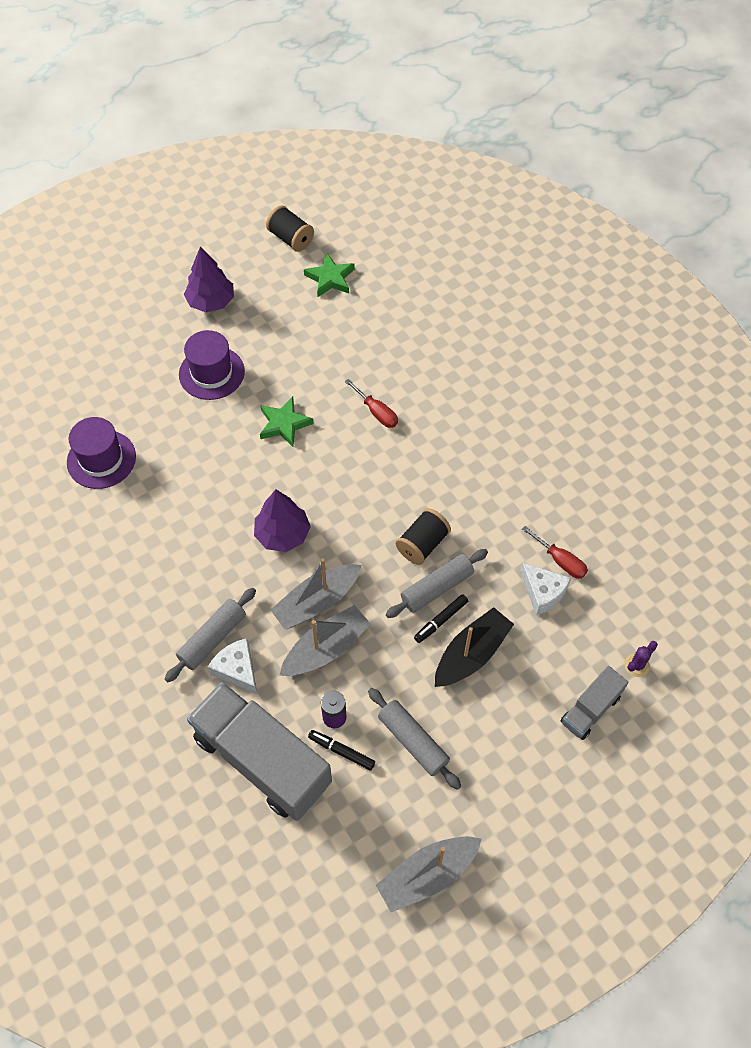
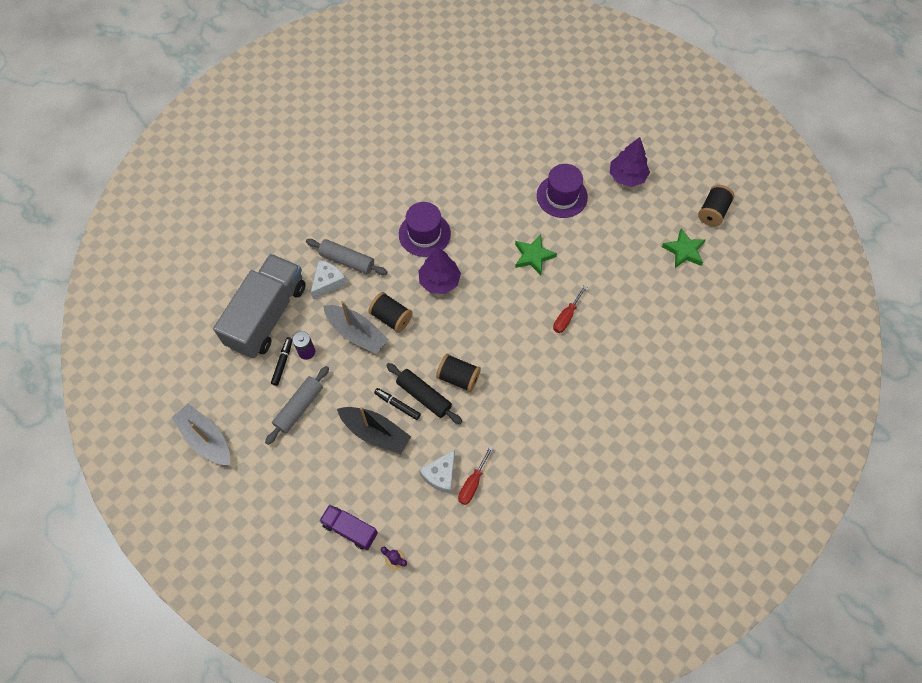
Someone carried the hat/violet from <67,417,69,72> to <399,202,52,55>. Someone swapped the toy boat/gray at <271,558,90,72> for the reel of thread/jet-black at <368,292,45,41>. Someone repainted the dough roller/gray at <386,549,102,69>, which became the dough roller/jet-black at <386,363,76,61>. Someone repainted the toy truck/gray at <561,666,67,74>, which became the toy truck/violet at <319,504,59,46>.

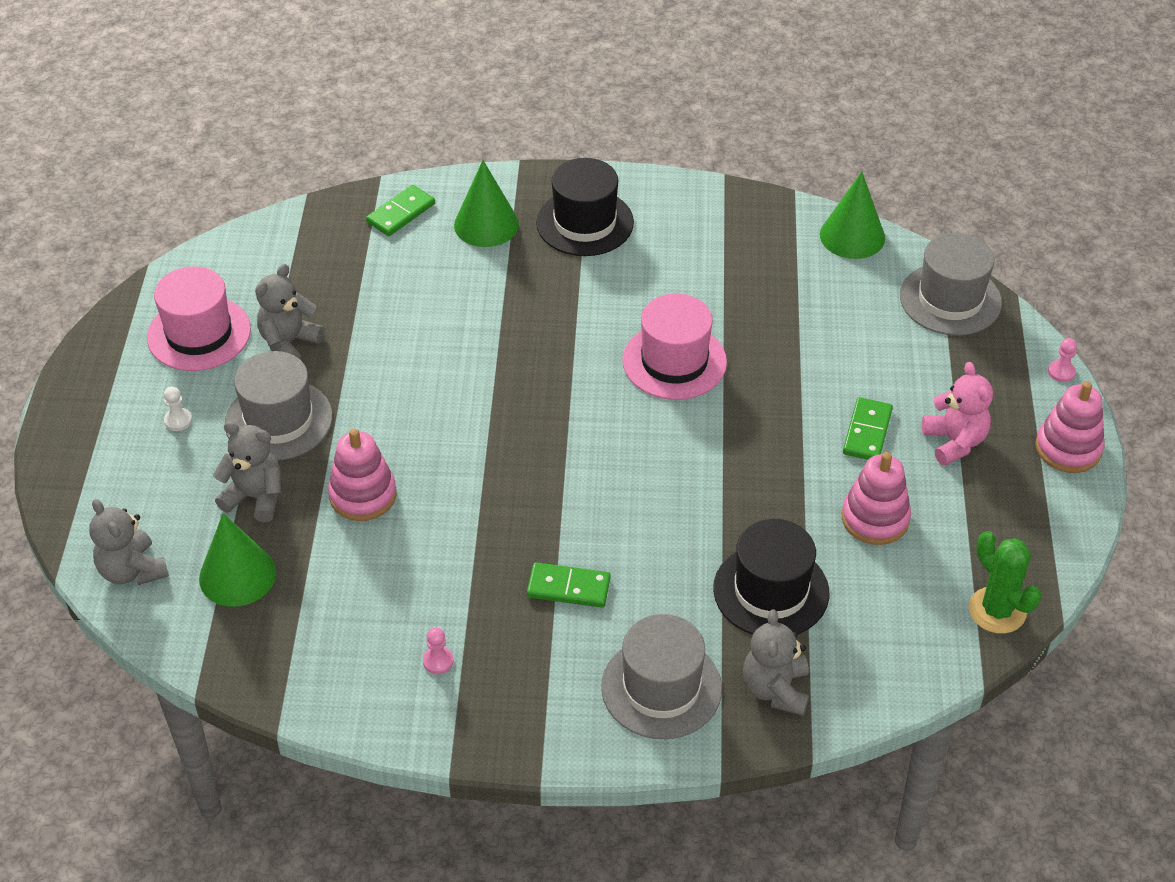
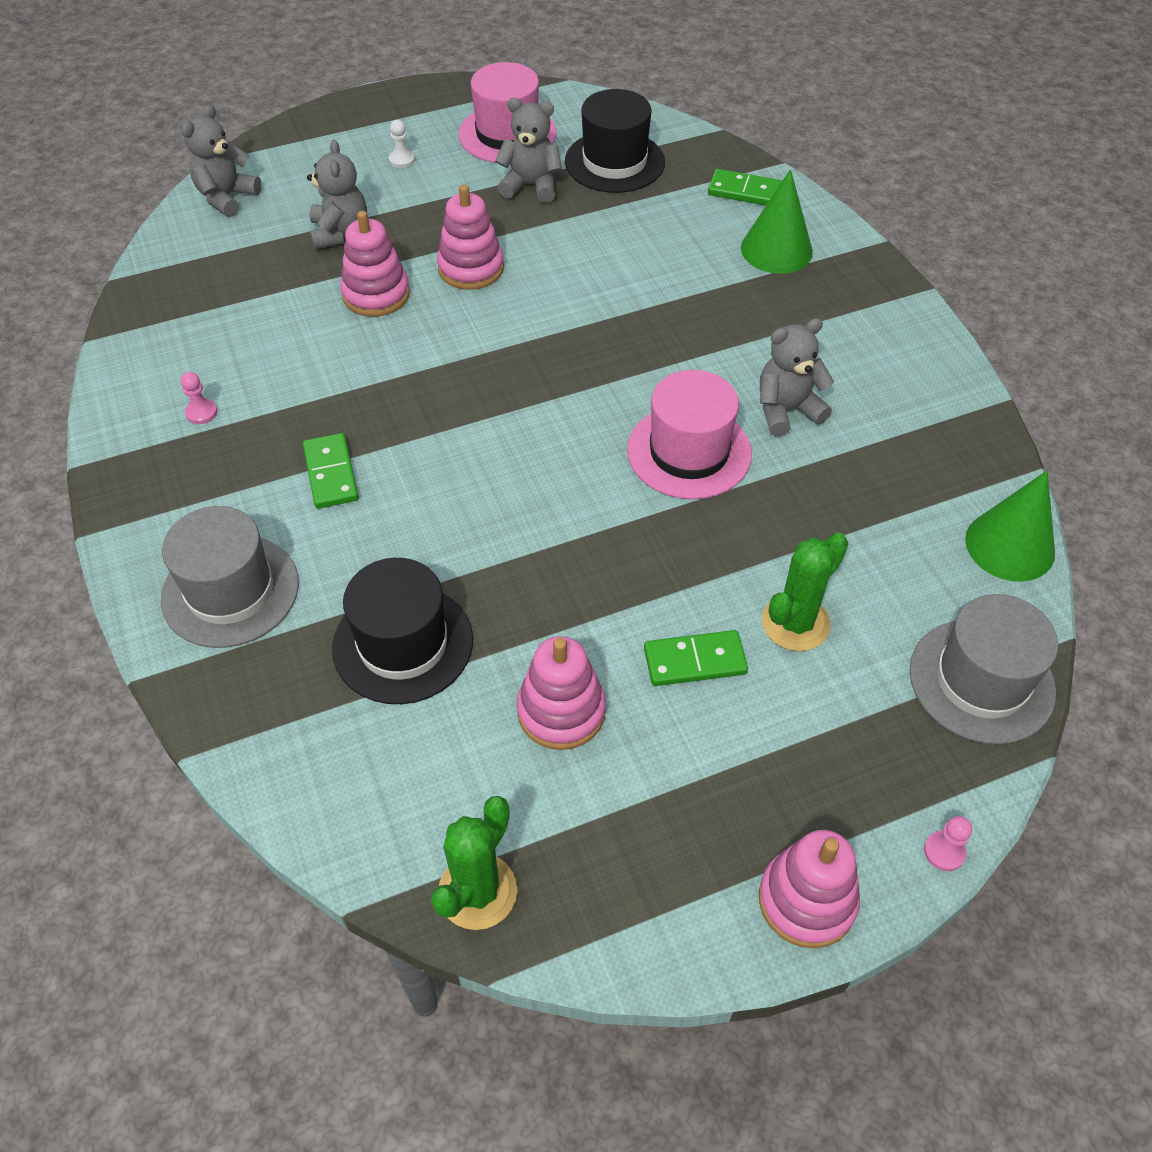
Someone took away the solid cone/leaf-green at <199,513,77,94>. Someone took away the hat/gray at <225,351,108,109>. Someone carried the hat/jet-black from <536,158,98,98> to <565,89,100,104>. Someone carried the teddy/gray from <743,610,66,106> to <760,318,74,119>. Someone took away the teddy/rosy at <922,362,71,104>. Someone put down the ring stacker/rosy at <437,184,67,106>. Someone put down the saguaro cactus/leaf-green at <762,533,86,118>.

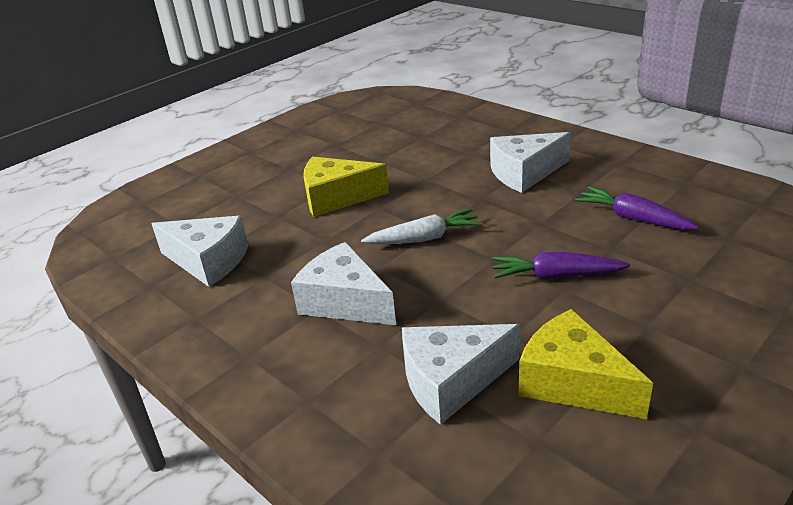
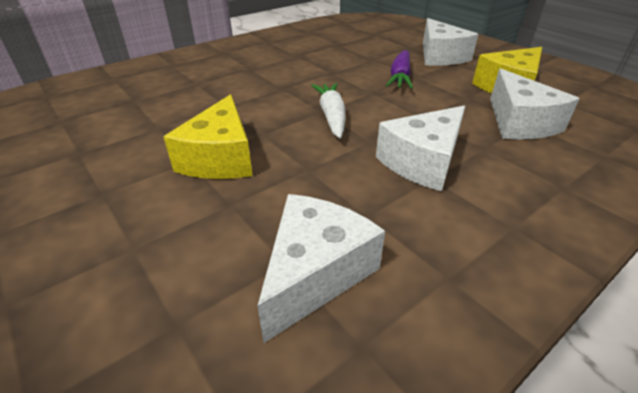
Someone carried the cheese/white from <490,132,81,61> to <423,18,55,48>. Someone took away the toy carrot/violet at <575,186,124,44>.

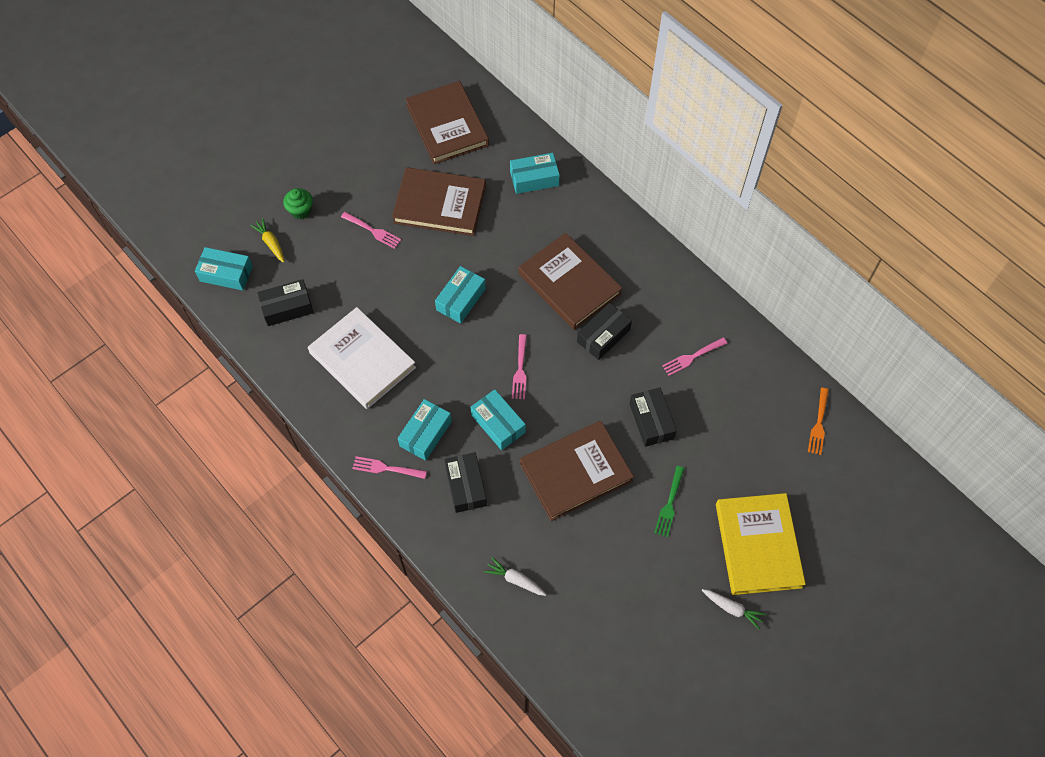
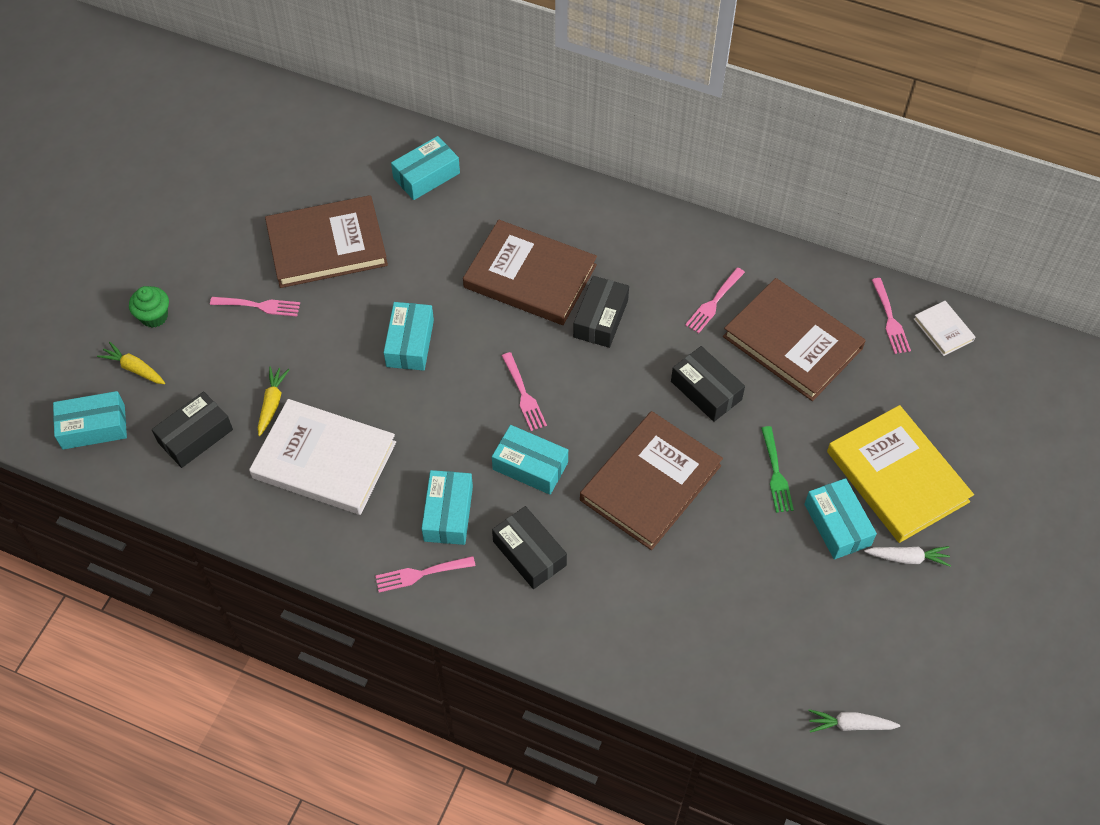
Someone carried the book/russet from <405,81,84,83> to <723,278,143,123>. Someone carried the toy carrot/white from <484,557,63,39> to <808,709,92,24>. Someone repainted the fork/orange-coloured at <808,388,21,67>, which became the fork/rosy at <872,278,39,76>. Someone put down the toy carrot/golden at <258,367,32,69>. Someone put down the parcel/teal at <804,478,73,81>. Someone put down the book/white at <914,301,62,55>.

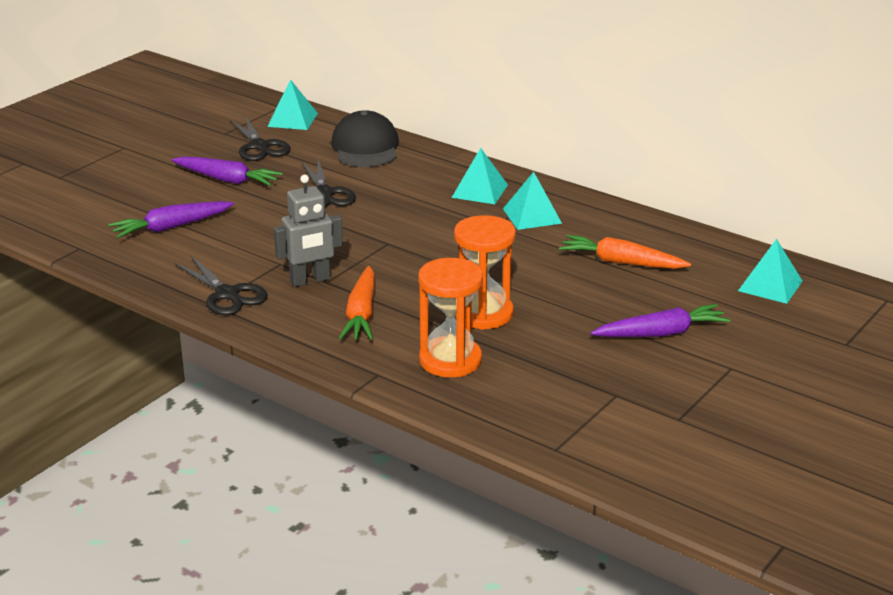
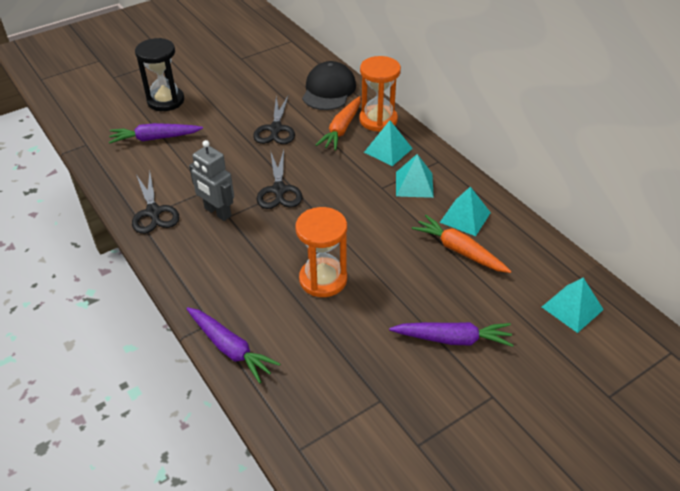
Someone carried the toy carrot/violet from <172,156,111,30> to <186,307,94,76>. Someone carried the scissors/jet-black from <230,116,61,45> to <257,150,45,59>. Someone carried the pyramid shape/teal from <267,79,51,51> to <439,186,52,50>. Someone rotated the robot/gray at <274,175,69,112> by 45 degrees clockwise. Someone carried the toy carrot/orange-coloured from <339,266,36,74> to <316,96,45,55>. Someone carried the sandglass/orange-coloured from <418,258,65,119> to <359,56,42,76>. Someone put down the sandglass/jet-black at <135,38,49,73>.

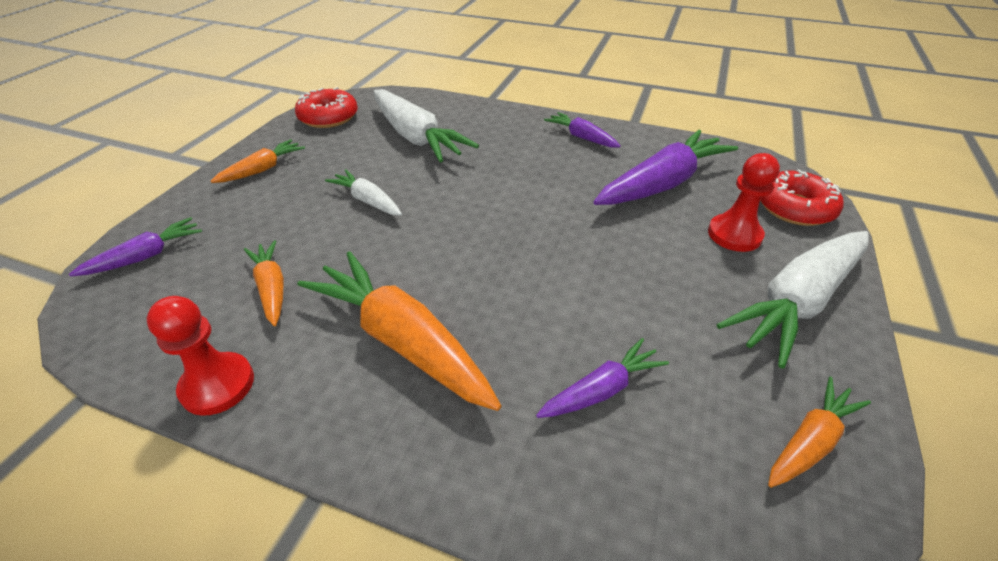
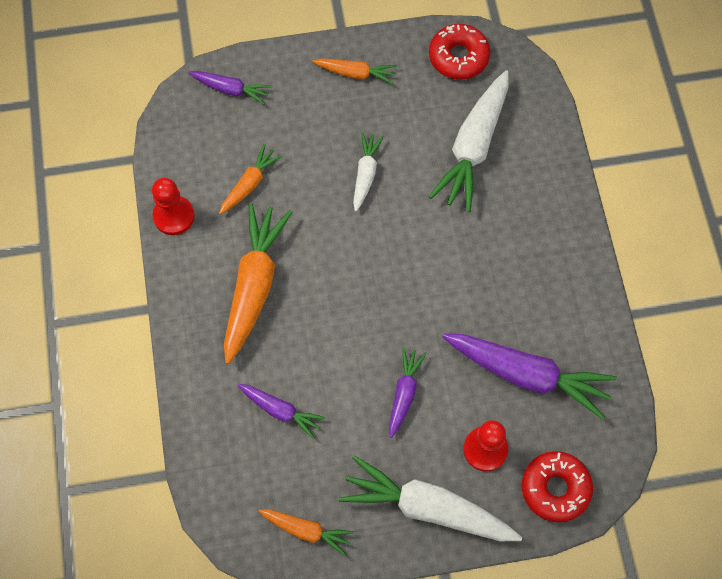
Someone carried the toy carrot/violet from <544,112,77,36> to <389,347,38,91>.

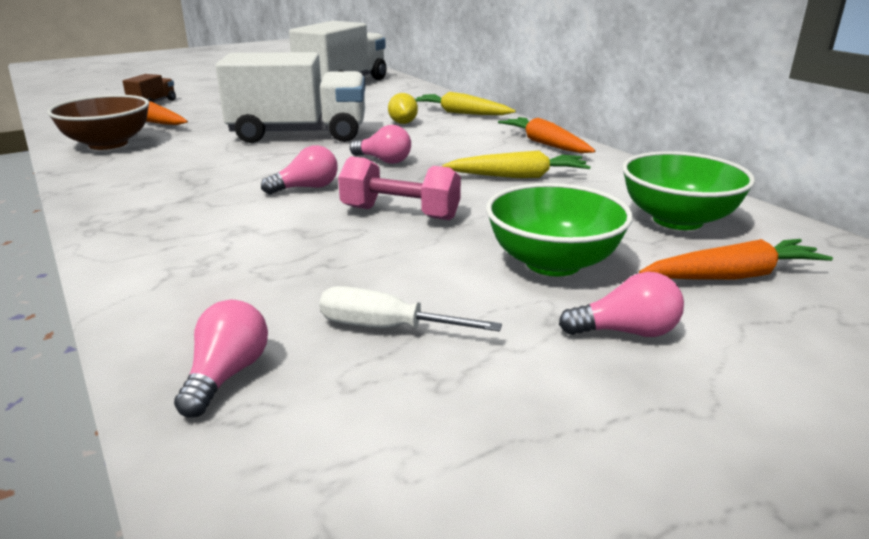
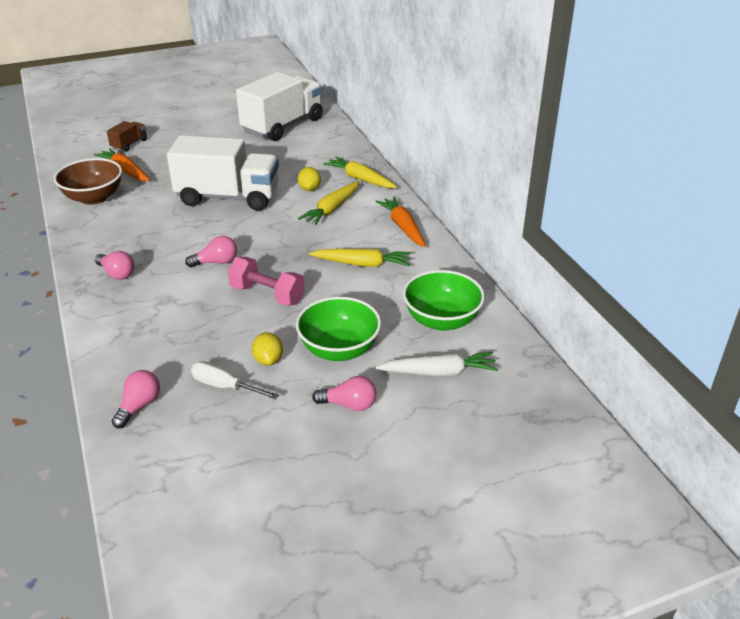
Someone carried the lightbulb/rosy from <350,125,61,39> to <95,251,39,29>. Someone repainted the toy carrot/orange-coloured at <639,239,194,41>, which became the toy carrot/white at <376,352,122,24>. Someone put down the lemon/golden at <252,332,31,34>. Someone put down the toy carrot/golden at <298,181,61,44>.

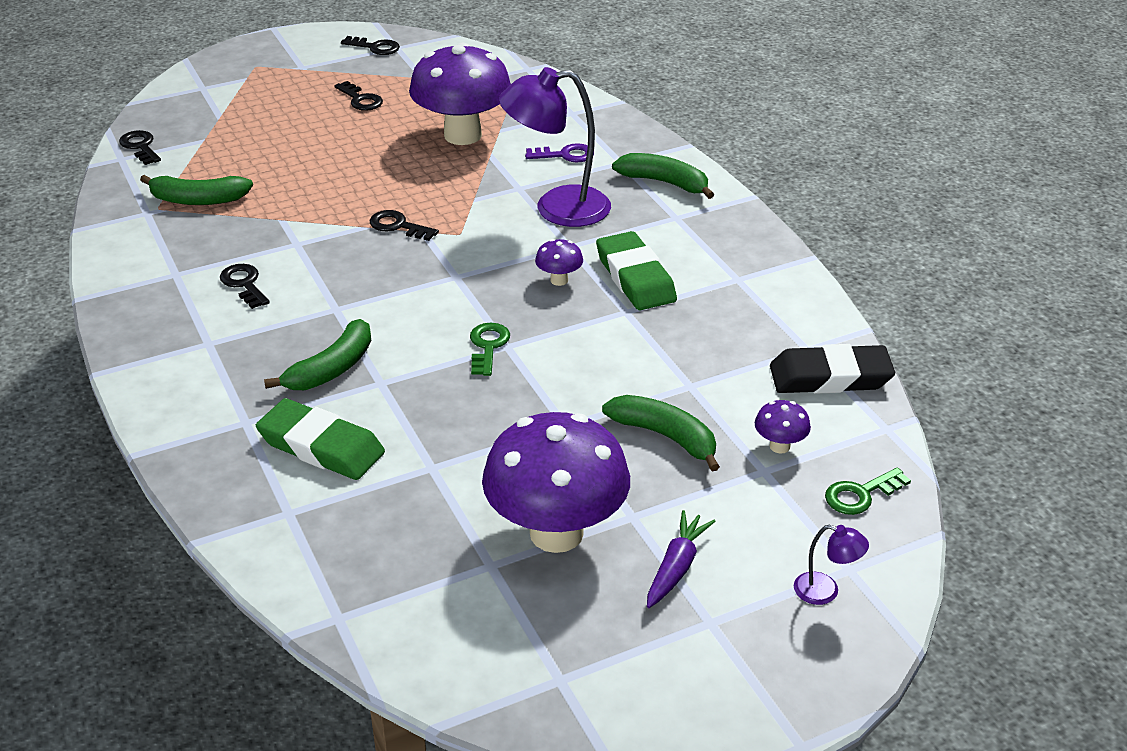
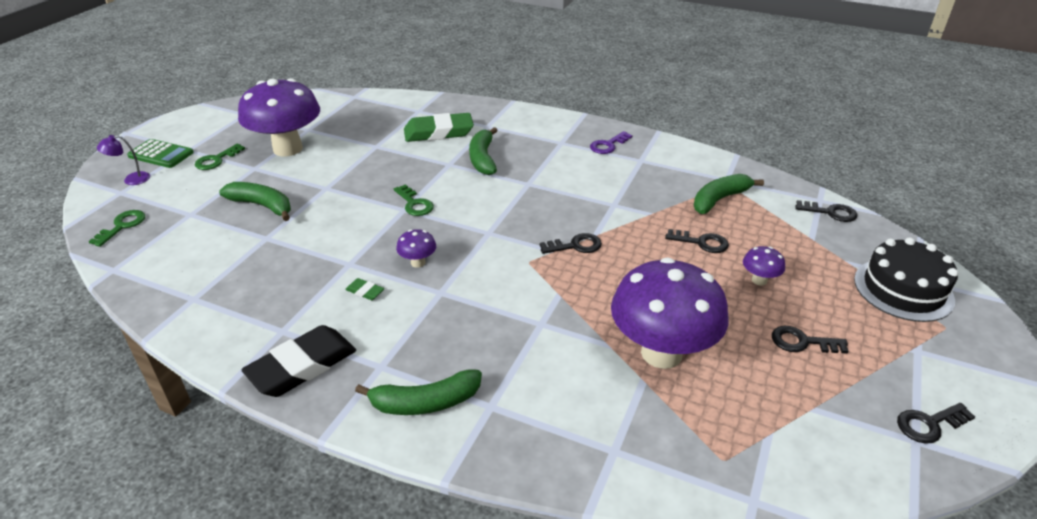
Someone carried the door key/jet-black from <220,264,50,45> to <665,229,64,24>. Someone took away the lamp/violet at <499,67,112,160>. Someone carried the door key/violet from <525,143,69,19> to <590,131,43,23>. Someone scaled the gum eraser/leaf-green at <596,231,81,79> by 0.42. Someone rotated the toy banana/leaf-green at <602,395,118,76> by 150 degrees counterclockwise. Someone swapped the toy carrot/violet at <647,510,69,98> for the door key/leaf-green at <195,144,50,26>. Someone carried the fungus/violet from <755,400,56,54> to <743,246,42,40>. Someone carried the gum eraser/jet-black from <770,344,125,50> to <241,325,115,72>. Someone put down the adding machine/leaf-green at <127,139,67,29>. Someone put down the gateau/jet-black at <854,237,104,85>.

